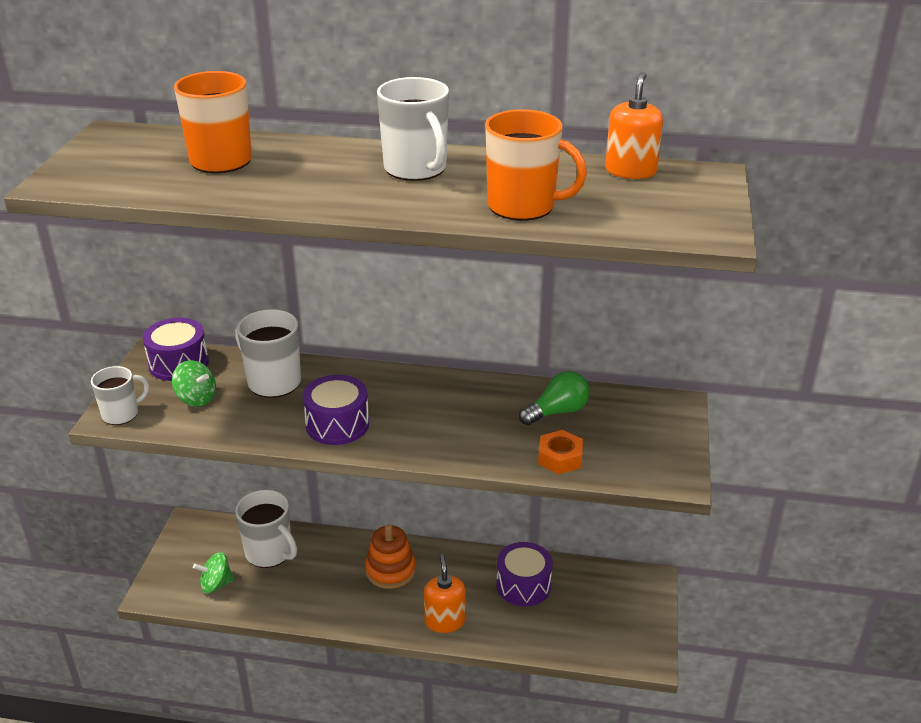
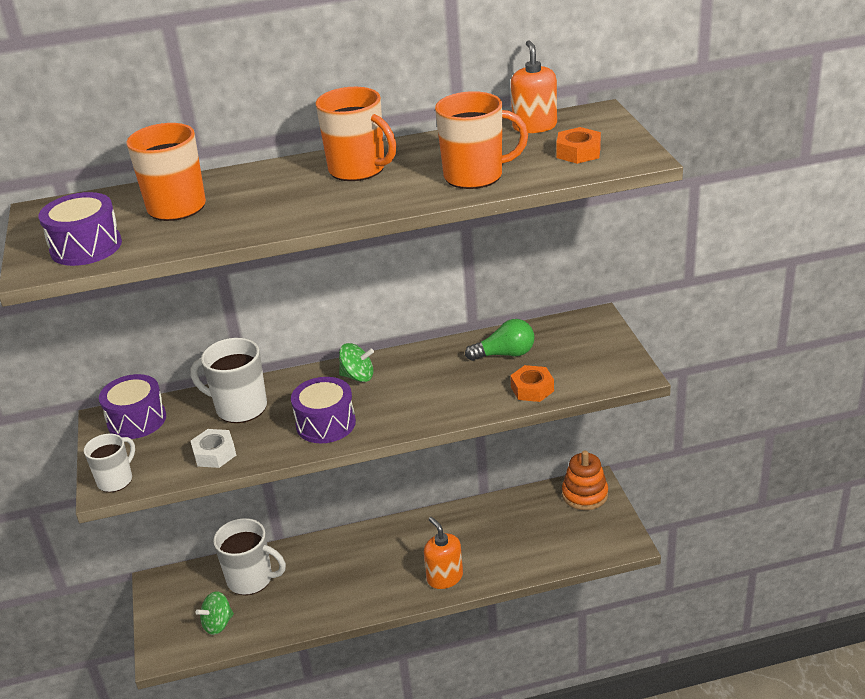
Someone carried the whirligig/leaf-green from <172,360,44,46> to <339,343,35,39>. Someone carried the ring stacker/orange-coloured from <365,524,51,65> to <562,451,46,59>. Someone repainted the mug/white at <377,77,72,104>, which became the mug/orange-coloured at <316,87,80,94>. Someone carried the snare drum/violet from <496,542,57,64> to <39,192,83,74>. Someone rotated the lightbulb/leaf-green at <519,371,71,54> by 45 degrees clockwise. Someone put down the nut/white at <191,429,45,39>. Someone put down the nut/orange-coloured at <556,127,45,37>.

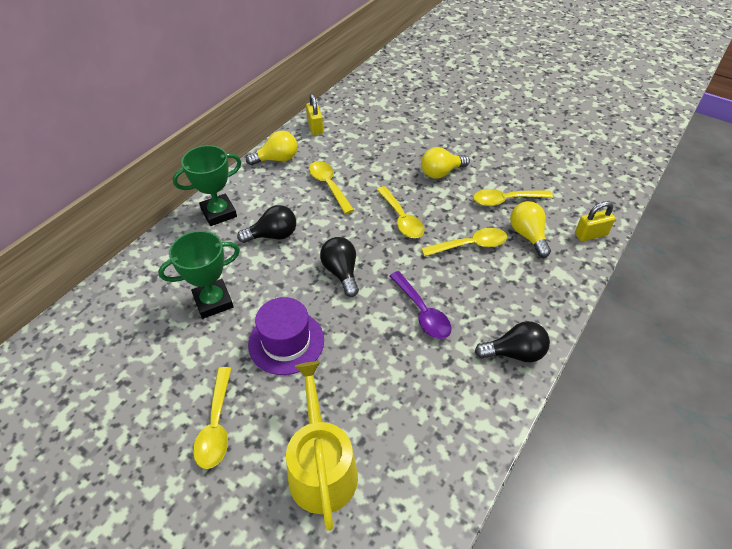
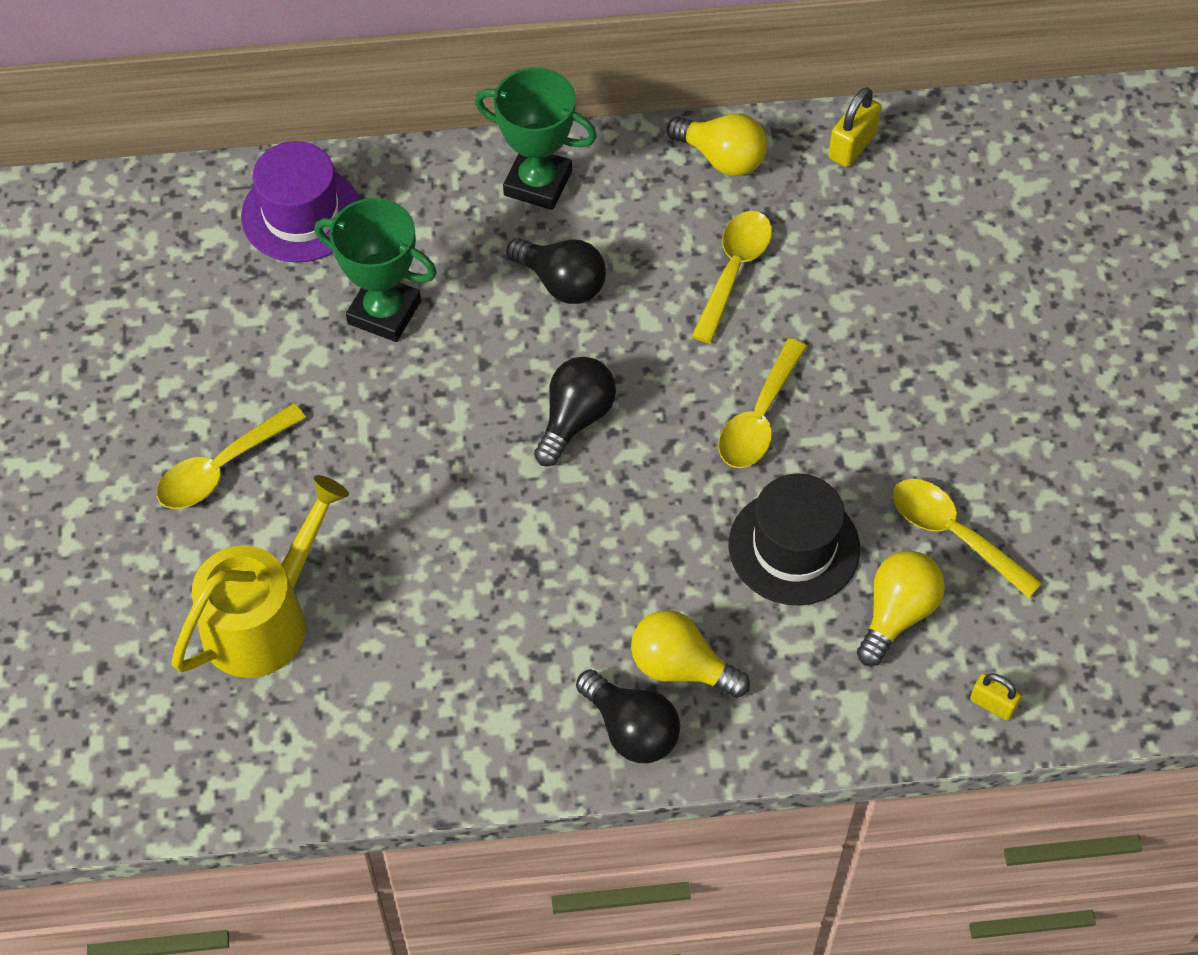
Someone carried the hat/violet from <248,297,76,78> to <241,141,118,122>. Someone took away the teaspoon/violet at <389,271,62,68>. Someone carried the lightbulb/golden from <421,147,49,32> to <631,610,119,88>. Someone swapped the teaspoon/golden at <421,228,86,29> for the hat/jet-black at <729,473,131,132>. Someone scaled the padlock/golden at <575,201,41,40> by 0.66.

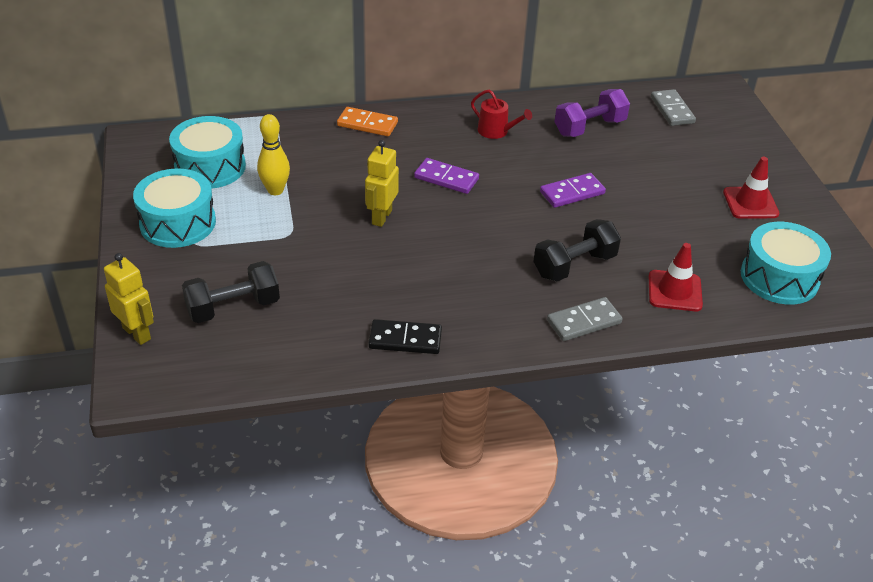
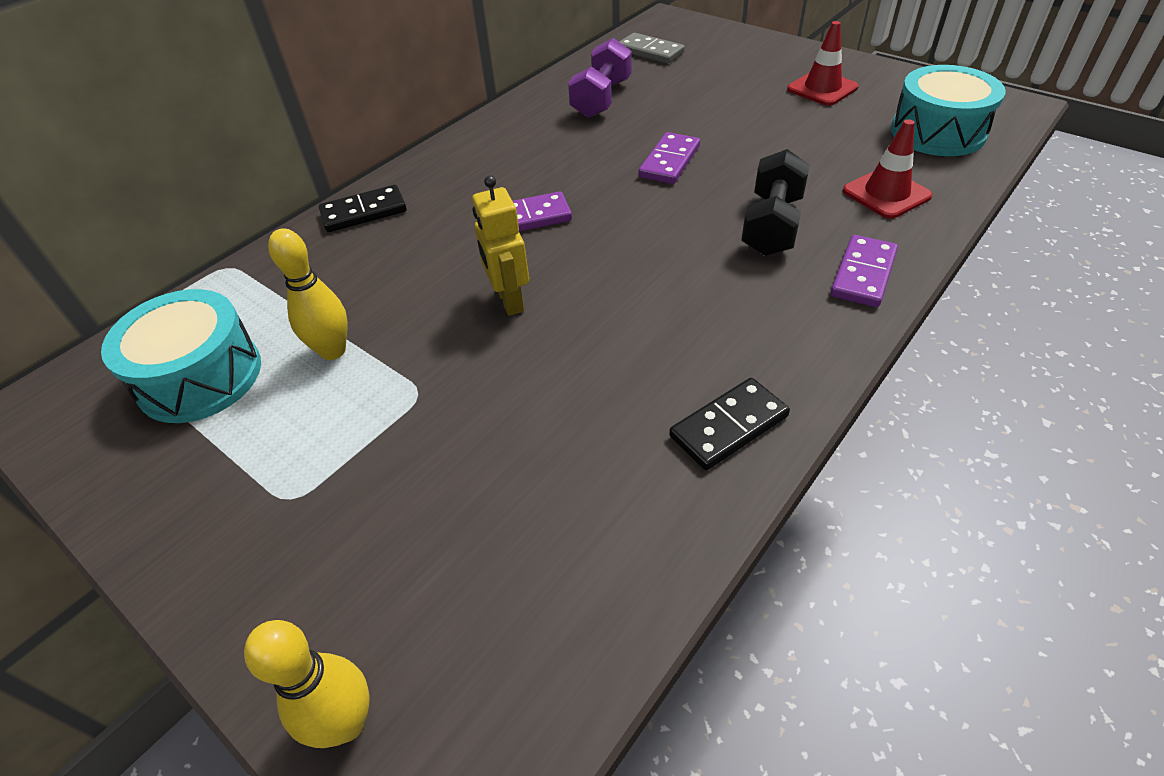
Someone swapped the robot/golden at <104,253,50,92> for the skittle/golden at <244,620,126,128>. Someone took away the snare drum/teal at <133,169,83,79>. Someone took away the hand weight/jet-black at <182,261,98,62>. Someone repainted the domino piece/orange-coloured at <337,107,61,29>, which became the domino piece/jet-black at <319,185,88,47>. Someone took away the watering can/crimson at <471,90,61,49>. Someone repainted the domino piece/gray at <547,297,76,44>, which became the domino piece/violet at <830,235,68,72>.

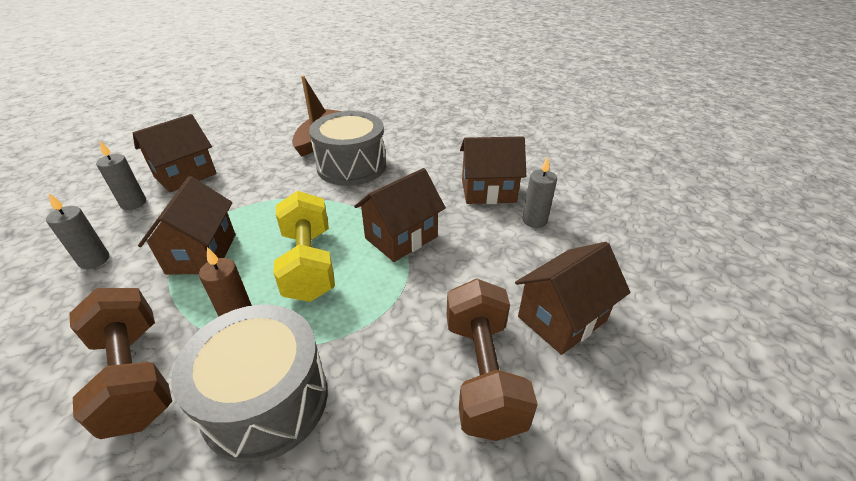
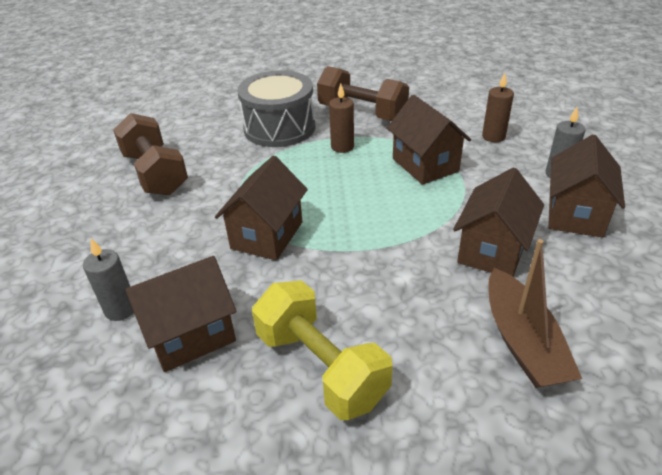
Someone repainted the candle/gray at <46,194,63,75>, which became the candle/russet at <482,73,32,69>. Someone carried the hand weight/golden from <274,191,61,111> to <252,280,140,140>. Someone took away the snare drum/gray at <309,111,77,75>. Someone carried the house/russet from <515,242,115,113> to <453,167,91,110>.

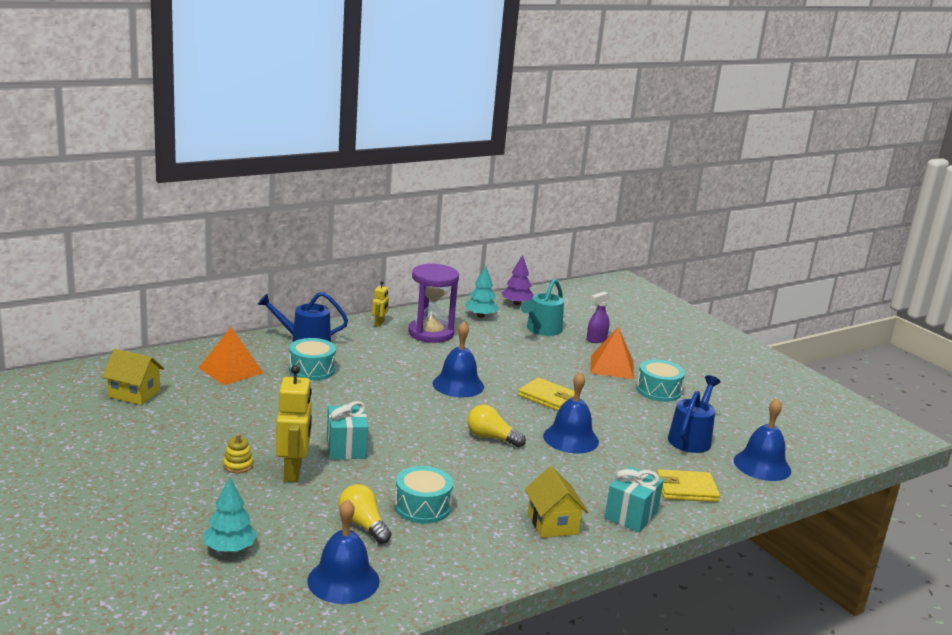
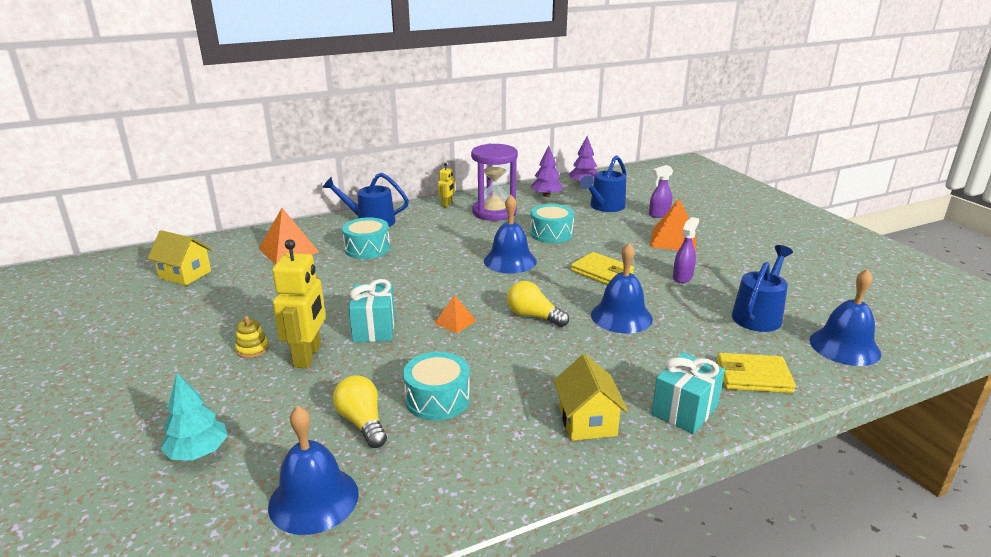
Someone repainted the fir tree/teal at <465,266,34,52>, which became the fir tree/violet at <531,145,33,52>. Someone repainted the watering can/teal at <521,279,43,57>, which became the watering can/cobalt at <580,155,47,57>. Someone carried the snare drum/teal from <636,359,49,43> to <530,204,44,39>. Someone put down the pyramid shape/orange-coloured at <434,295,42,38>. Someone put down the spray bottle/violet at <673,217,26,66>.

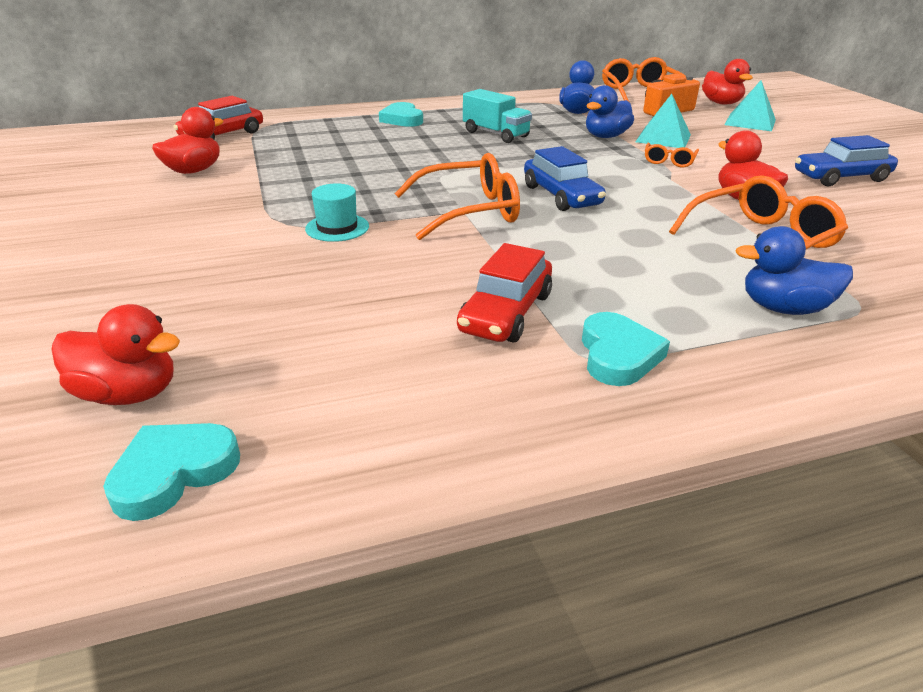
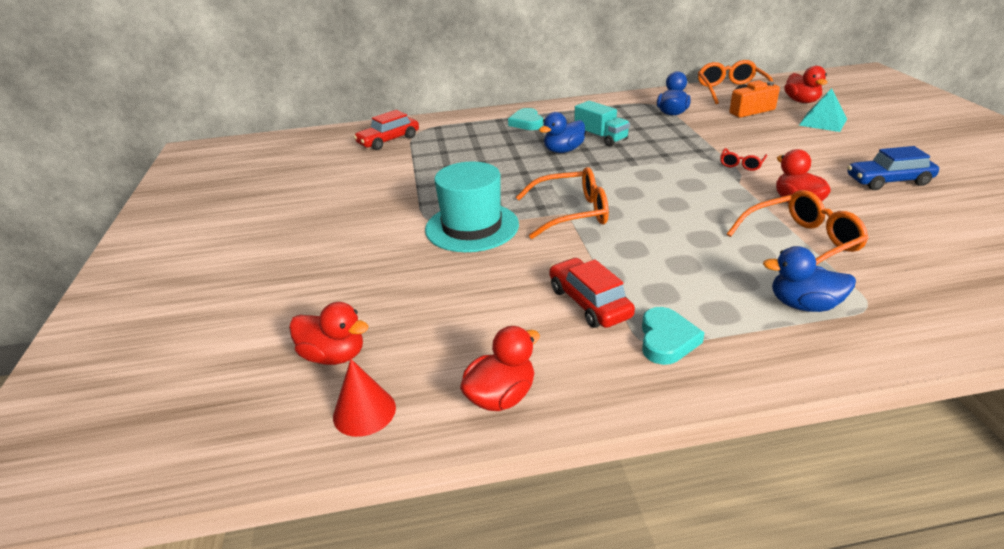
Someone swapped the heart shape/teal at <103,423,137,98> for the solid cone/crimson at <333,359,63,78>. Someone carried the toy duck/crimson from <152,107,72,67> to <460,326,80,85>. Someone scaled the hat/teal at <305,183,64,59> by 2.01. Someone rotated the automobile/crimson at <457,243,95,99> by 120 degrees clockwise. Someone took away the automobile/cobalt at <524,146,82,65>. Someone carried the toy duck/cobalt from <586,85,48,53> to <539,112,46,41>. Someone took away the pyramid shape/teal at <636,94,55,54>. Someone repainted the spectacles/orange-coloured at <645,143,54,24>, which became the spectacles/crimson at <720,148,47,23>.

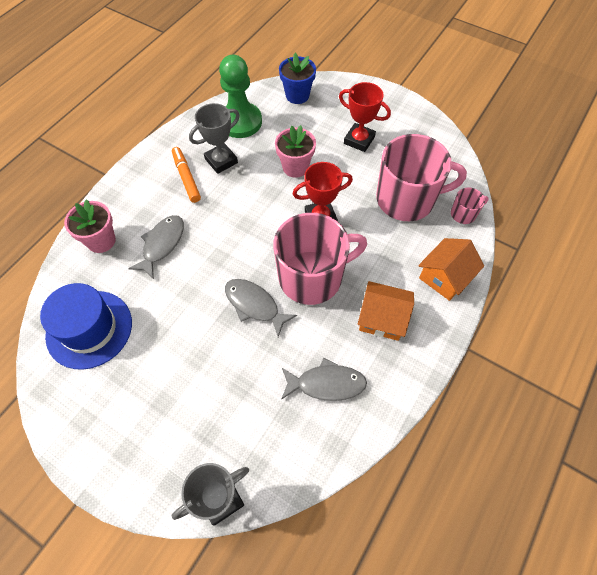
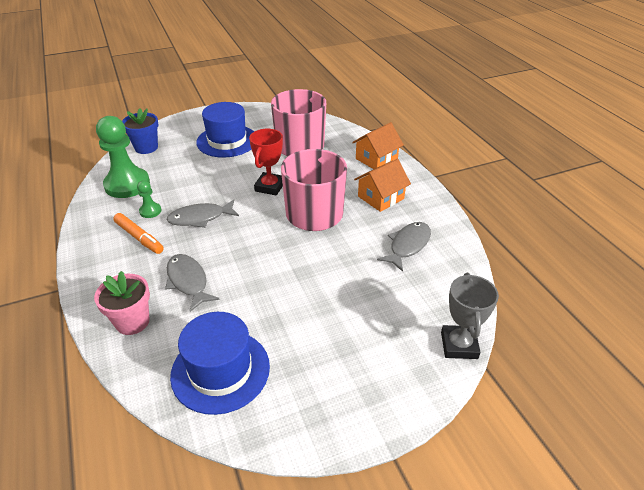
Someone rotated the marker pen/orange-coloured at <172,147,29,56> by 150 degrees counterclockwise. Someone swapped the prize cup/gray at <189,103,51,71> for the chess pawn/leaf-green at <137,180,24,38>. Someone carried the fish/gray from <225,279,72,58> to <166,199,73,29>. Someone took away the flower pot/rosy at <275,125,41,53>. Someone swapped the prize cup/crimson at <339,82,52,70> for the hat/cobalt at <196,102,58,56>. Someone rotated the house/orange-coloured at <418,238,66,63> by 60 degrees clockwise. Someone took away the mug/rosy at <451,188,38,36>.

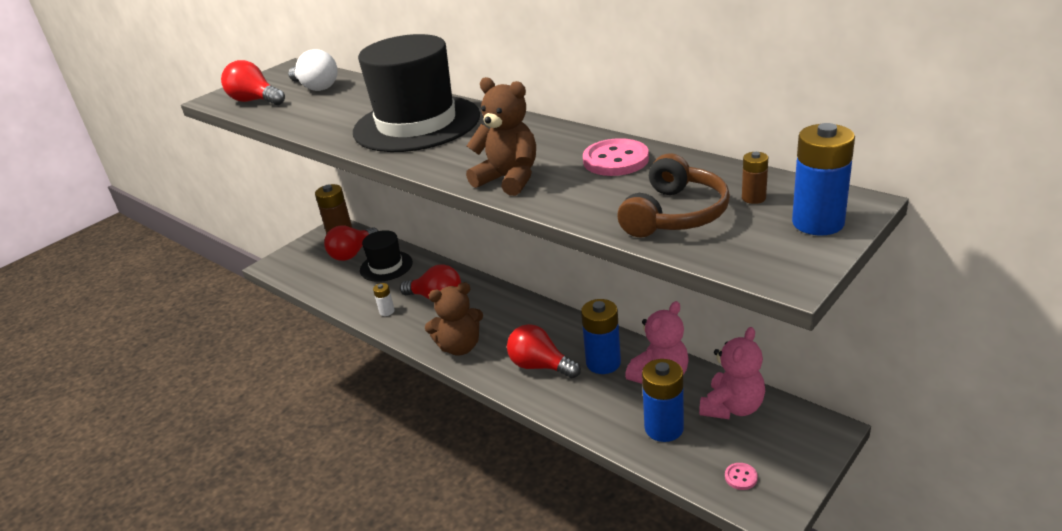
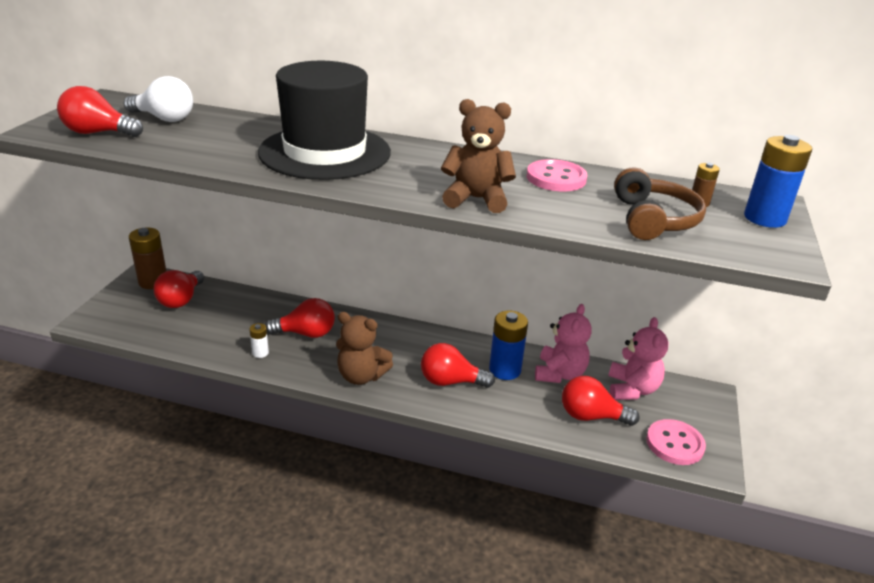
Someone took away the hat/jet-black at <360,230,53,52>. Someone rotated the teddy/russet at <425,282,58,73> by 60 degrees clockwise. Someone swapped the power cell/cobalt at <642,359,42,83> for the lightbulb/crimson at <562,376,77,50>. Someone scaled the shirt button/rosy at <725,463,33,27> by 2.08.

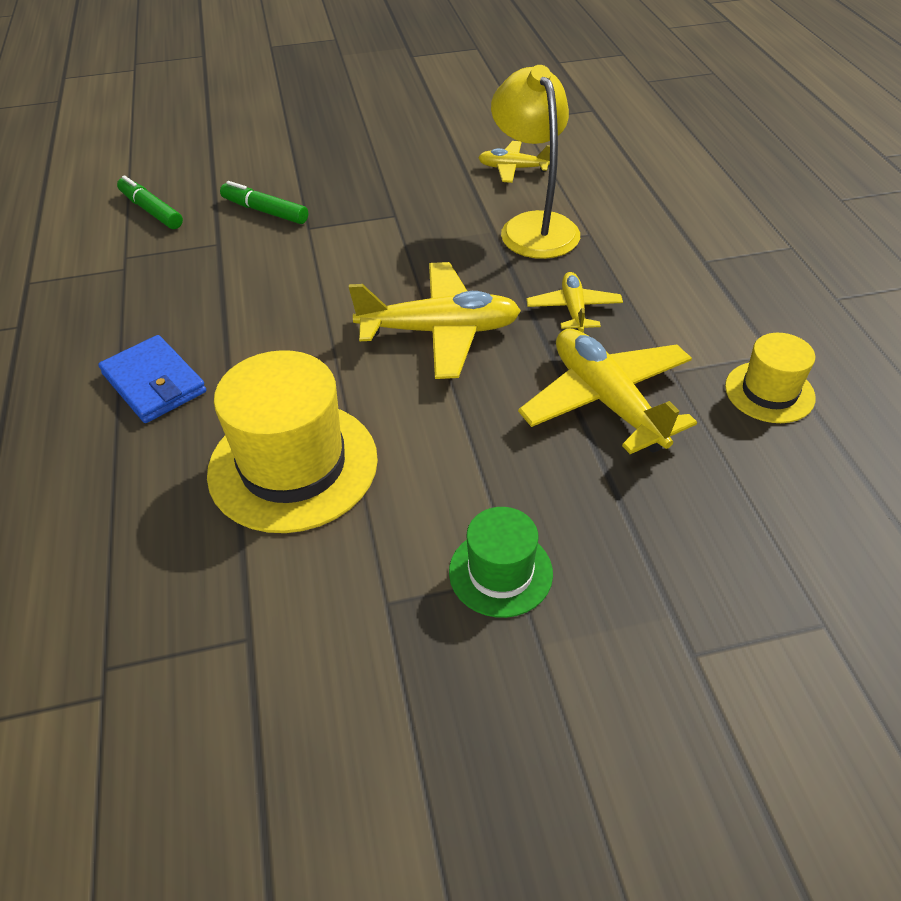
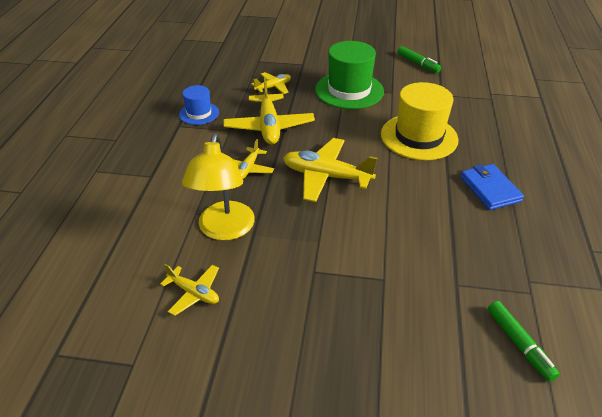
Someone carried the marker pen/leaf-green from <220,181,88,43> to <397,46,44,27>. Someone scaled the hat/leaf-green at <449,507,104,111> by 1.82. Someone repainted the hat/golden at <725,333,91,90>, which became the hat/cobalt at <179,85,40,40>. Someone put down the aeroplane/golden at <251,72,40,22>.

